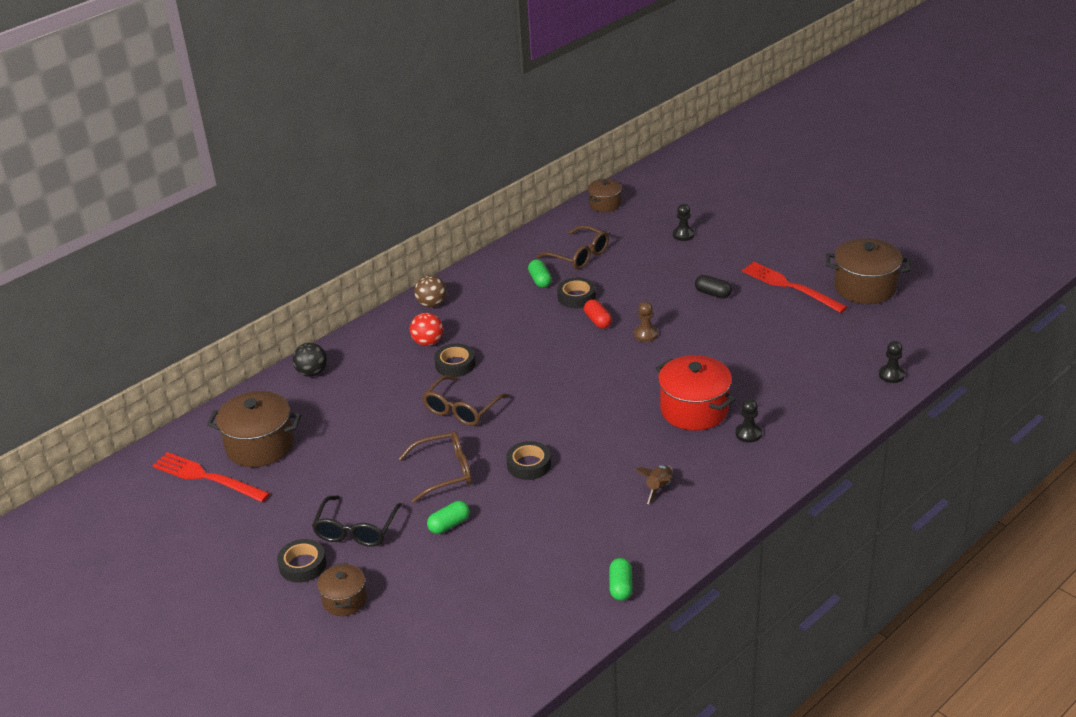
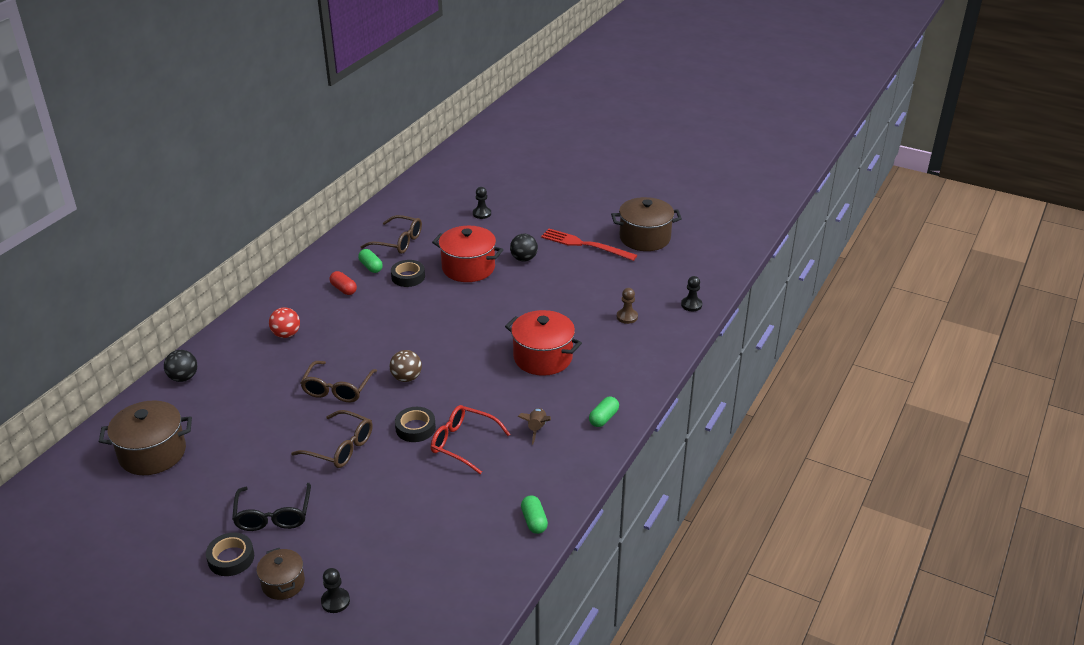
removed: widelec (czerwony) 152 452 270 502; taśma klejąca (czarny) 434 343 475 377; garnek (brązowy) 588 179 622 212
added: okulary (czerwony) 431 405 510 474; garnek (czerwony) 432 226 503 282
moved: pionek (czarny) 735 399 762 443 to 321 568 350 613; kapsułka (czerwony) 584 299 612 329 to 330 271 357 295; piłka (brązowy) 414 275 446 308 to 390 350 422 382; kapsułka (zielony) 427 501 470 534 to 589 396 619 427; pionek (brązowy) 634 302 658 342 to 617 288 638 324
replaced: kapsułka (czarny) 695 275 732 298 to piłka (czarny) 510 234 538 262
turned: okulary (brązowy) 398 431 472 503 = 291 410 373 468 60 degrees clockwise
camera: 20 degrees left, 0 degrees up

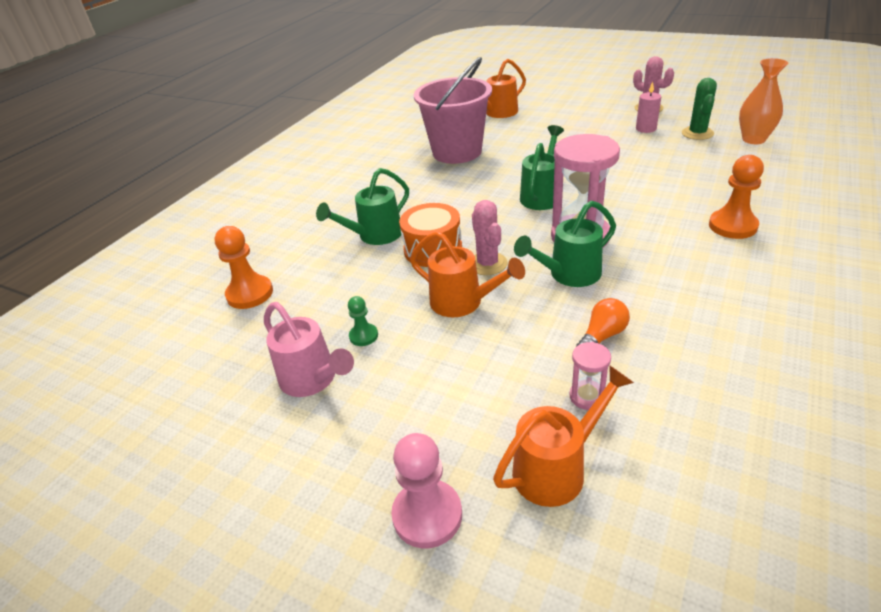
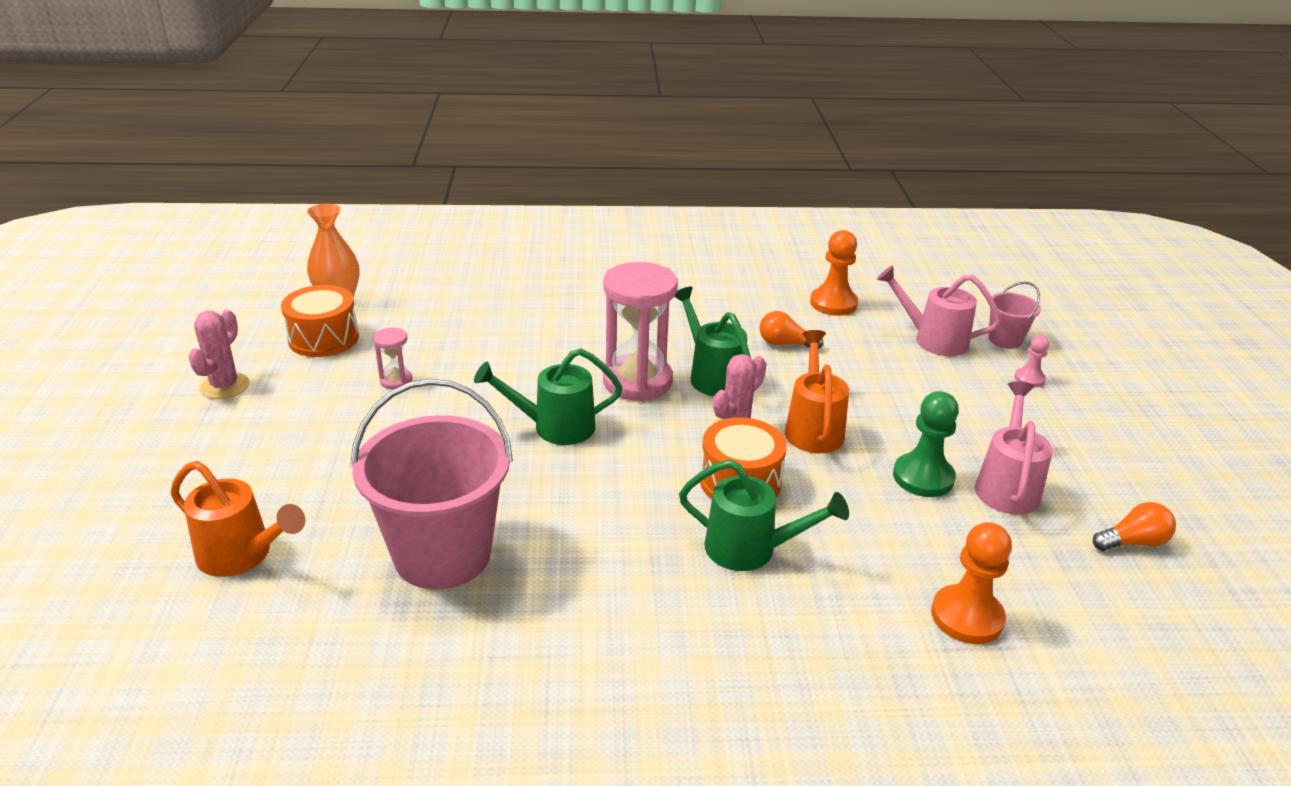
removed: świeca (różowy) 636 82 661 133
added: wiadro (różowy) 989 282 1041 349; żarówka (pomarańczowy) 1093 502 1176 551
moved: klepsydra (różowy) 570 342 611 410 to 373 327 412 390; pionek (pomarańczowy) 709 155 764 239 to 810 230 858 316
replaced: kaktus (zielony) 682 78 717 140 to bęben (pomarańczowy) 281 285 359 357
recoloured: konewka (pomarańczowy) 493 365 634 507 to konewka (różowy) 877 265 1001 356
turned: konewka (zielony) 514 201 616 287 = 675 287 751 396 150 degrees counterclockwise
resized: pionek (zielony) 348 296 378 346 = 893 391 959 497 x1.77; pionek (różowy) 391 433 462 548 = 1014 336 1049 387 x0.56
camera: 125 degrees left, 5 degrees down

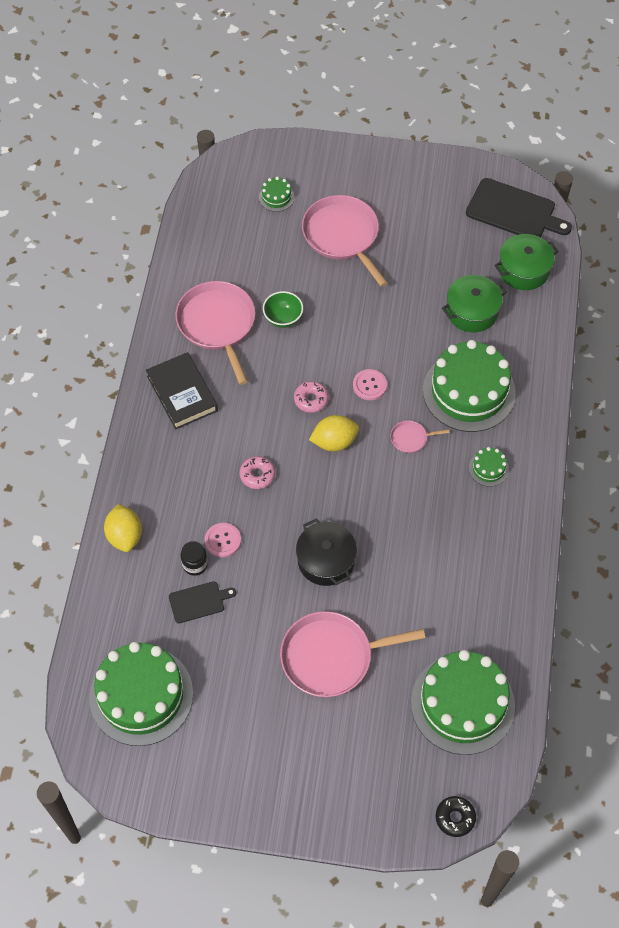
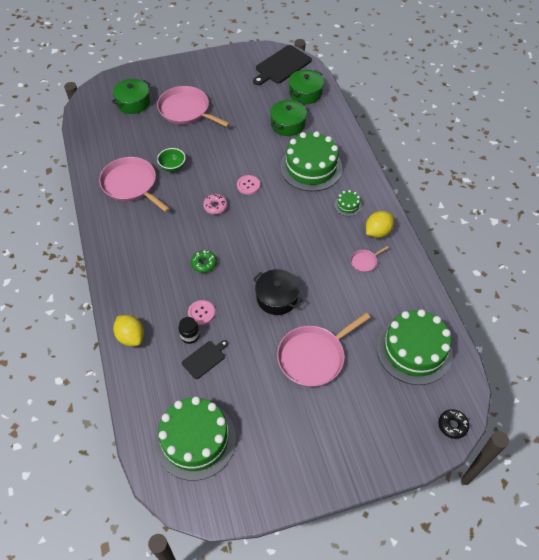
removed: książka (czarny) 146 352 218 430
moved: patelnia (różowy) 390 420 449 453 to 351 246 389 272; cytryna (żółty) 309 415 359 451 to 366 211 394 238
replaced: tort (zielony) 259 177 295 212 to garnek (zielony) 112 79 150 114
recoloured: donut (różowy) 240 456 275 489 to donut (zielony) 191 250 217 273
turned: deska do krojenia (czarny) 466 178 572 237 = 253 45 312 85 135 degrees clockwise
camera: 25 degrees left, 5 degrees down

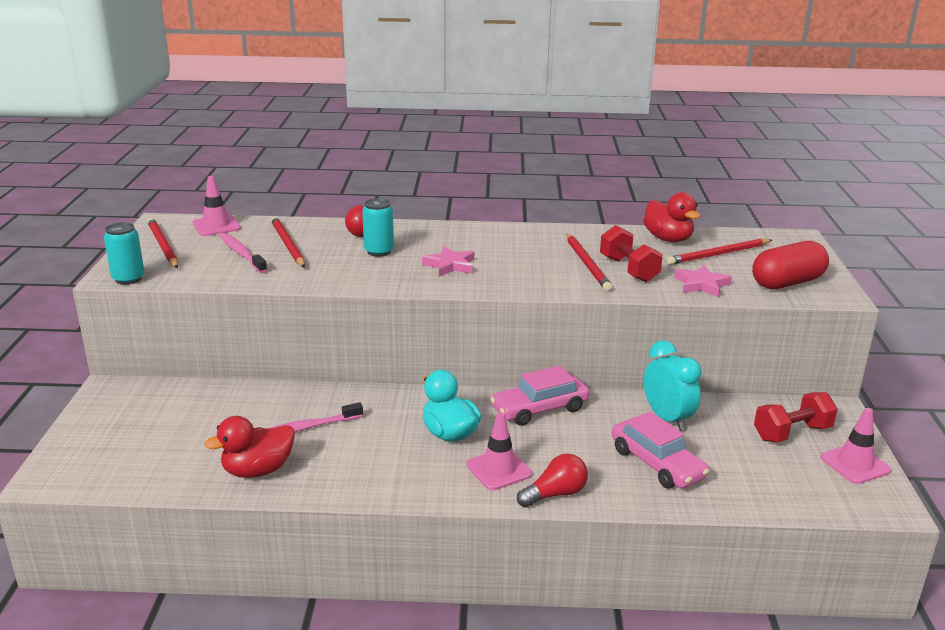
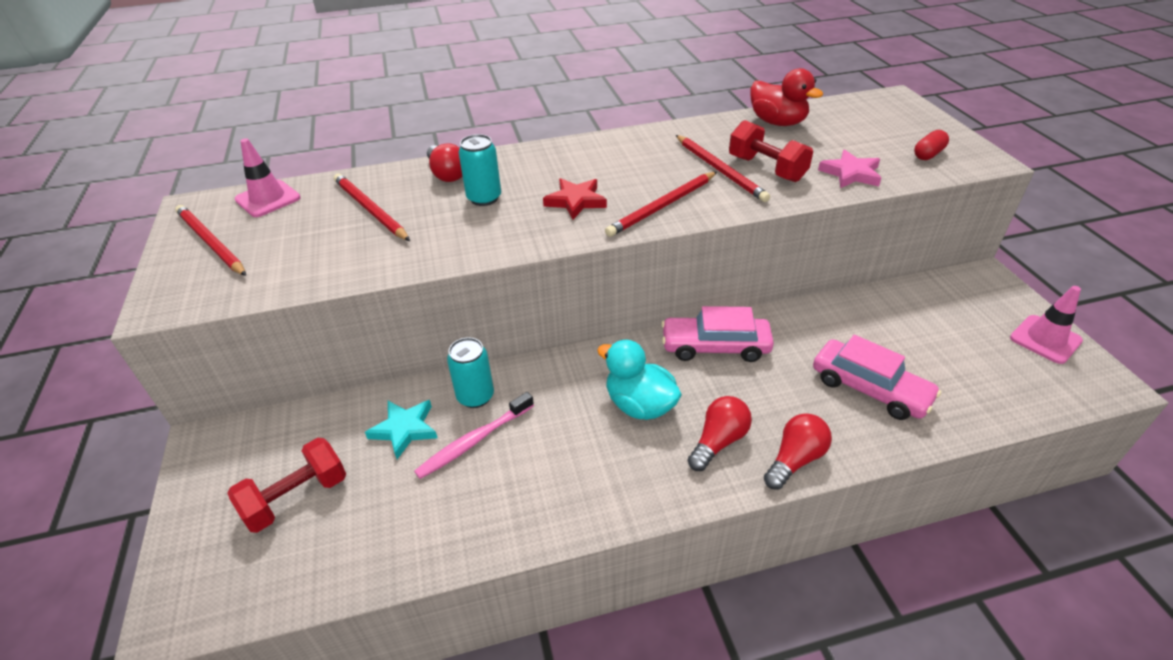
removed: kaczka (czerwony) 204 416 295 478; szczoteczka do zębów (różowy) 220 233 267 273; budzik (turkusowy) 644 340 701 431
added: gwiazda (turkusowy) 365 400 437 459
moved: hantel (czerwony) 754 392 838 442 to 227 438 346 533; puszka (turkusowy) 104 222 145 285 to 447 338 494 408; ołówek (czerwony) 666 238 772 265 to 605 172 717 237
replaced: pachołek (różowy) 466 412 532 490 to żarówka (czerwony) 687 396 752 471
recoloured: gwiazda (różowy) 422 246 474 277 to gwiazda (czerwony) 543 178 607 219
turned: samochód (różowy) 490 366 589 426 = 661 306 774 362 45 degrees clockwise
resized: kapsułka (czerwony) 752 241 829 289 = 914 130 949 160 x0.50
camera: 15 degrees left, 15 degrees up

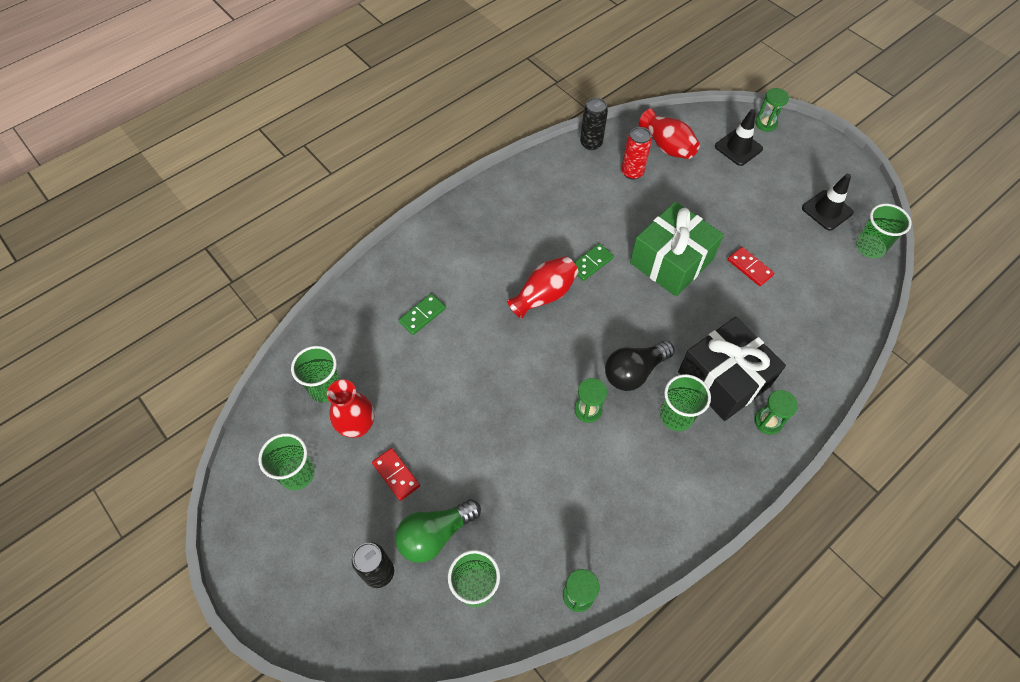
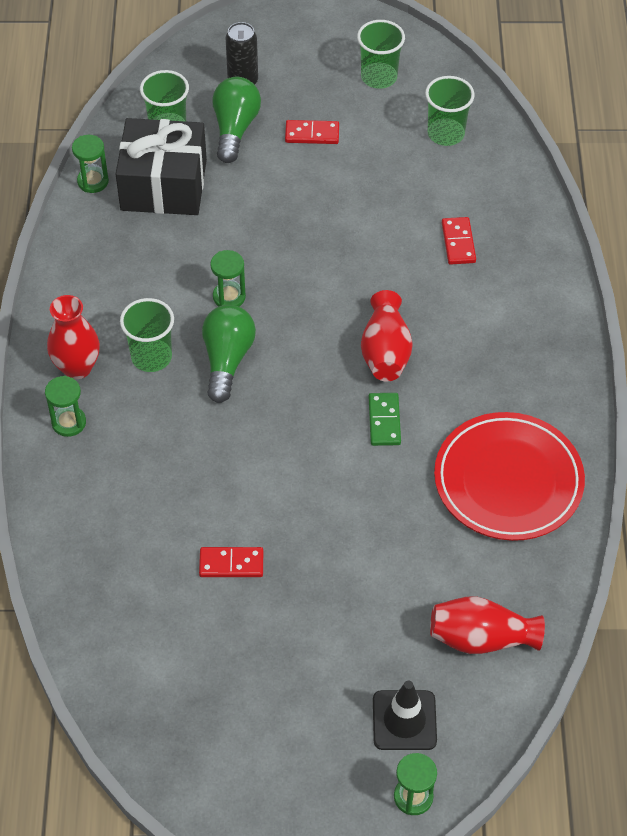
removed: puszka (czarny) 580 98 608 150; puszka (czerwony) 621 127 652 180; prezent (zielony) 630 201 724 297; pachołek (czarny) 802 174 854 231; szklanka (zielony) 856 204 912 259
added: talerz (czerwony) 434 412 585 541
moved: wazon (czerwony) 327 379 374 438 to 47 295 100 379; prezent (czarny) 678 317 786 421 to 116 118 207 215
recoloured: żarówka (czarny) 605 341 675 391 to żarówka (zielony) 202 305 256 403; kostka domina (zielony) 398 294 446 335 to kostka domina (czerwony) 442 217 476 265
camera: 130 degrees right, 5 degrees down

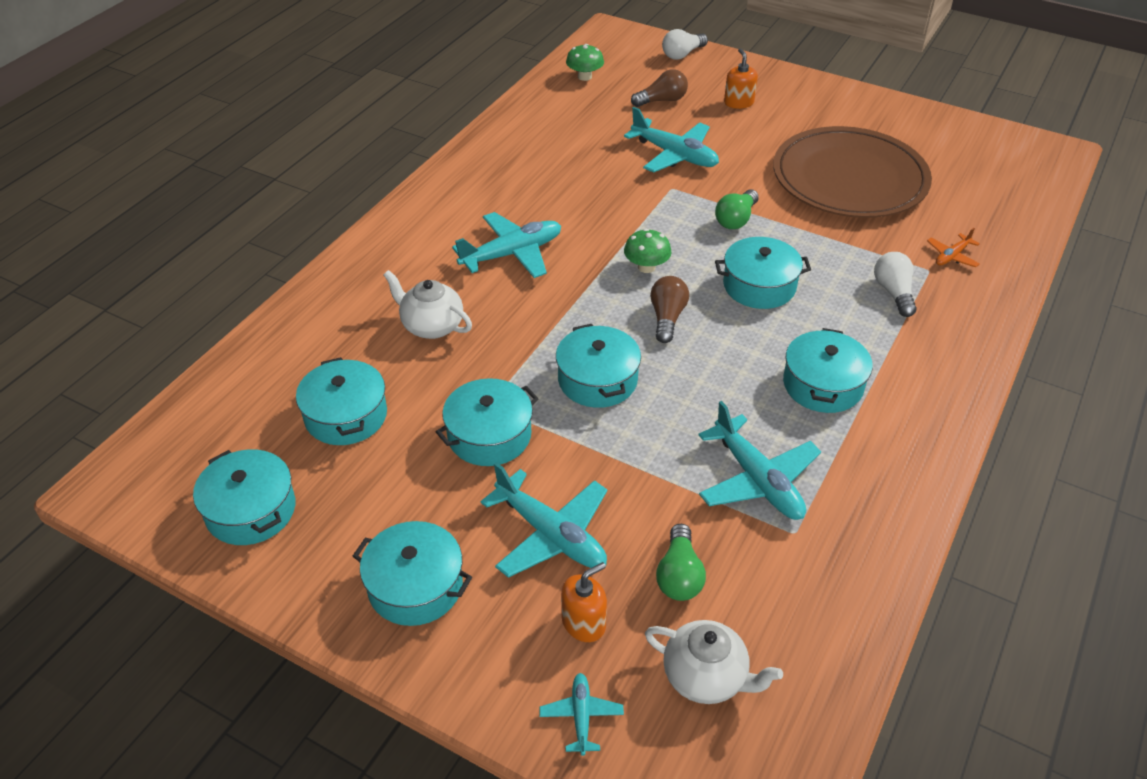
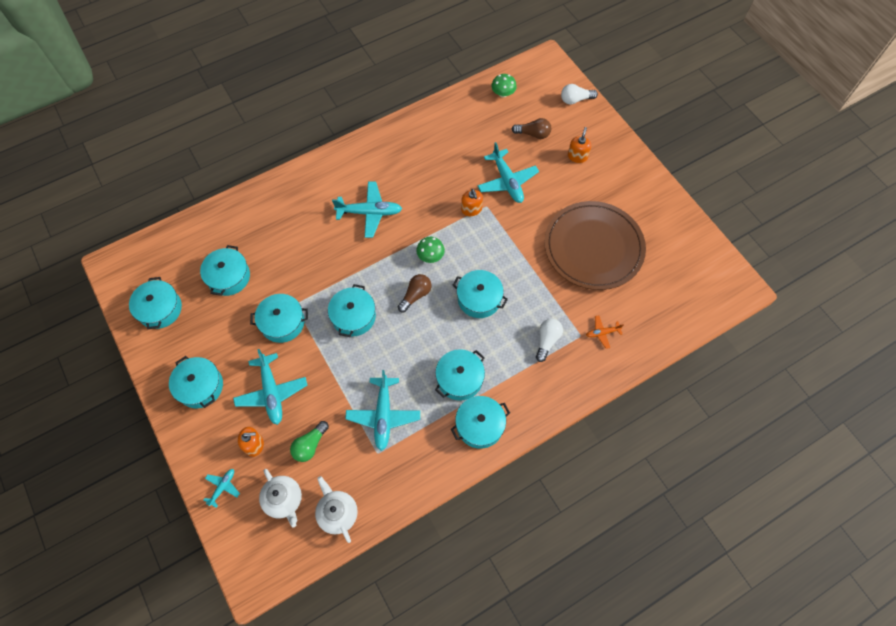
removed: żarówka (zielony) 715 189 759 229
added: garnek (turkusowy) 451 396 510 449; dozownik mydła (pomarańczowy) 461 189 483 216
moved: imbryk (biały) 384 270 472 339 to 315 476 358 543
camera: 30 degrees right, 20 degrees up

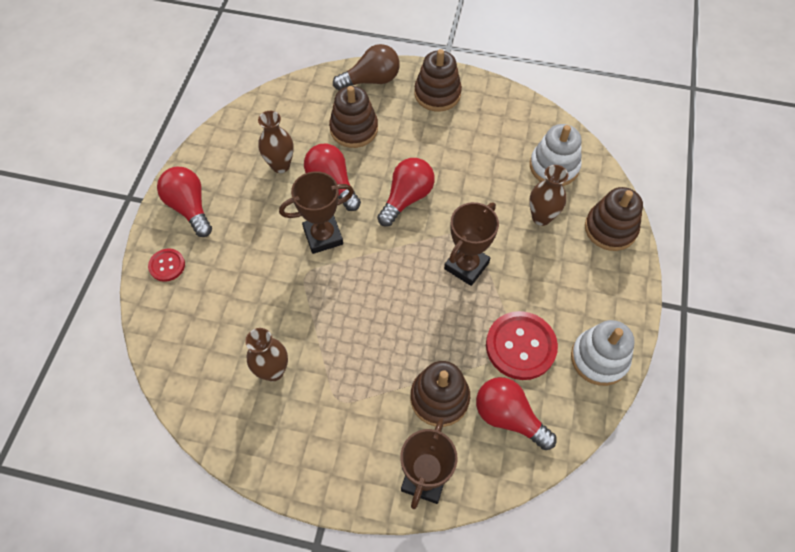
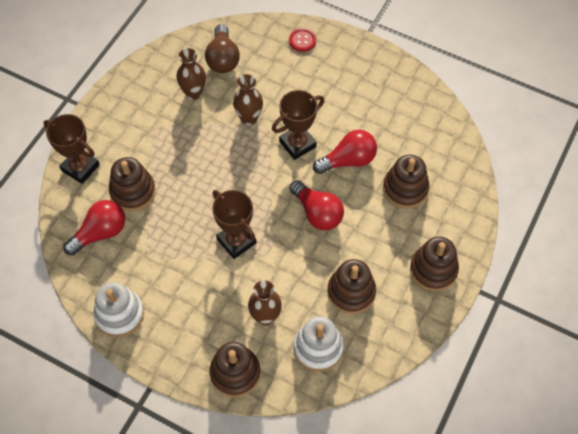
removed: żarówka (czerwony) 157 167 212 237; guzik (czerwony) 486 311 558 380
added: zabawka nakładanka (brązowy) 327 259 376 314
moved: żarówka (brązowy) 333 44 400 90 to 205 24 240 73; wazon (brązowy) 258 111 294 173 to 233 74 263 125
turned: puchar (brązowy) 279 171 354 254 = 272 90 324 160 60 degrees clockwise
camera: 105 degrees right, 0 degrees up

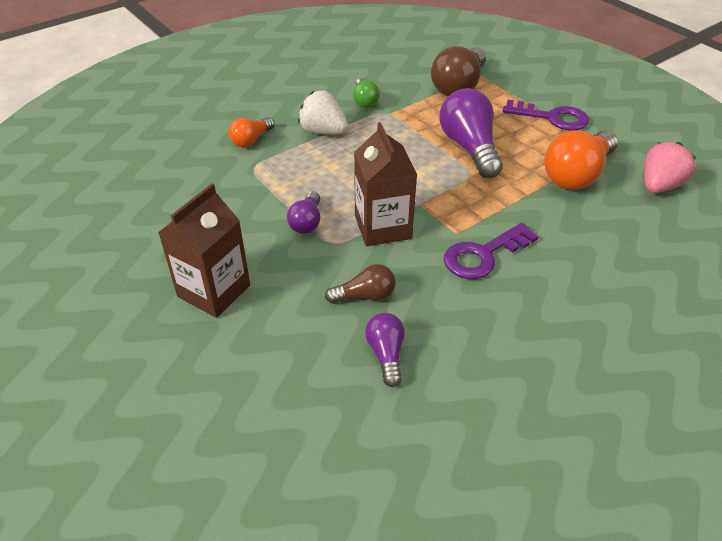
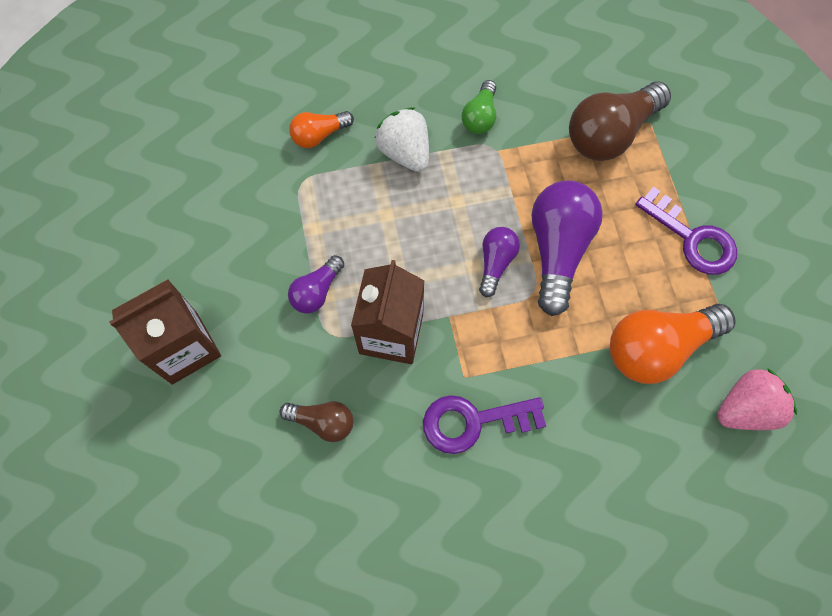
moved: żarówka (fioletowy) 365 313 405 387 to 479 227 520 297
camera: 25 degrees right, 25 degrees up

